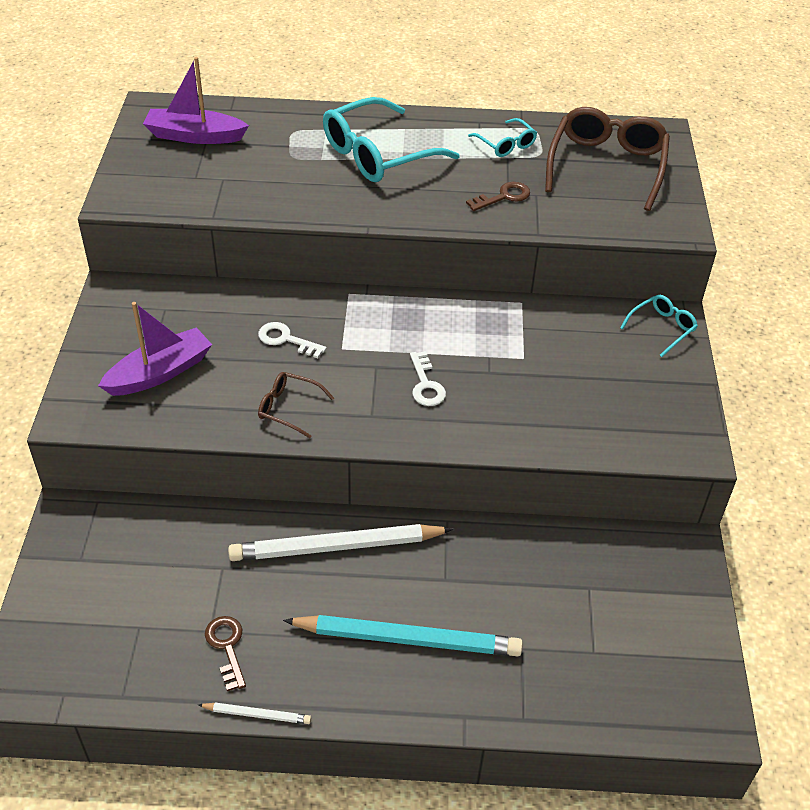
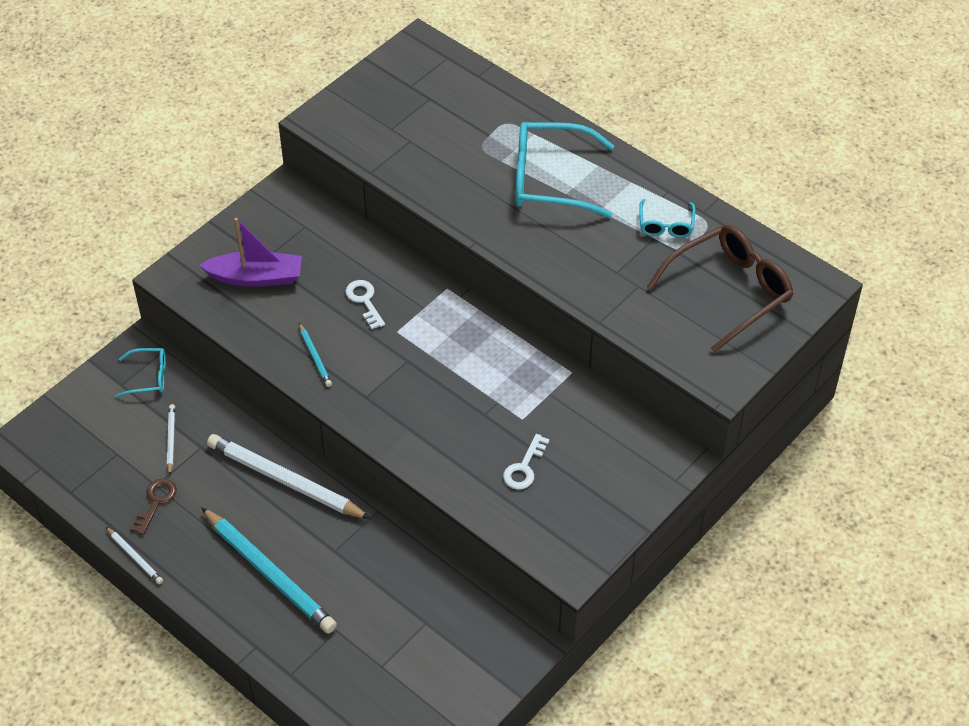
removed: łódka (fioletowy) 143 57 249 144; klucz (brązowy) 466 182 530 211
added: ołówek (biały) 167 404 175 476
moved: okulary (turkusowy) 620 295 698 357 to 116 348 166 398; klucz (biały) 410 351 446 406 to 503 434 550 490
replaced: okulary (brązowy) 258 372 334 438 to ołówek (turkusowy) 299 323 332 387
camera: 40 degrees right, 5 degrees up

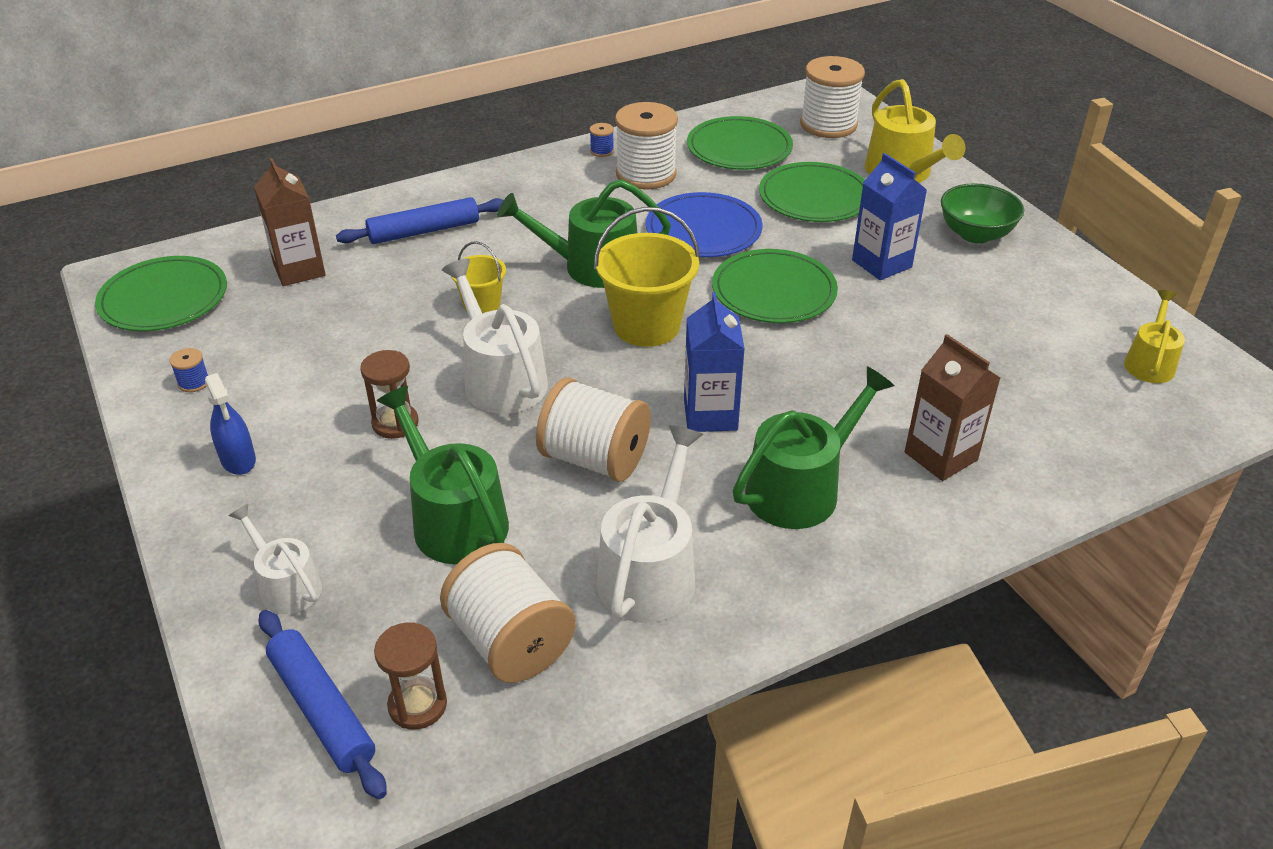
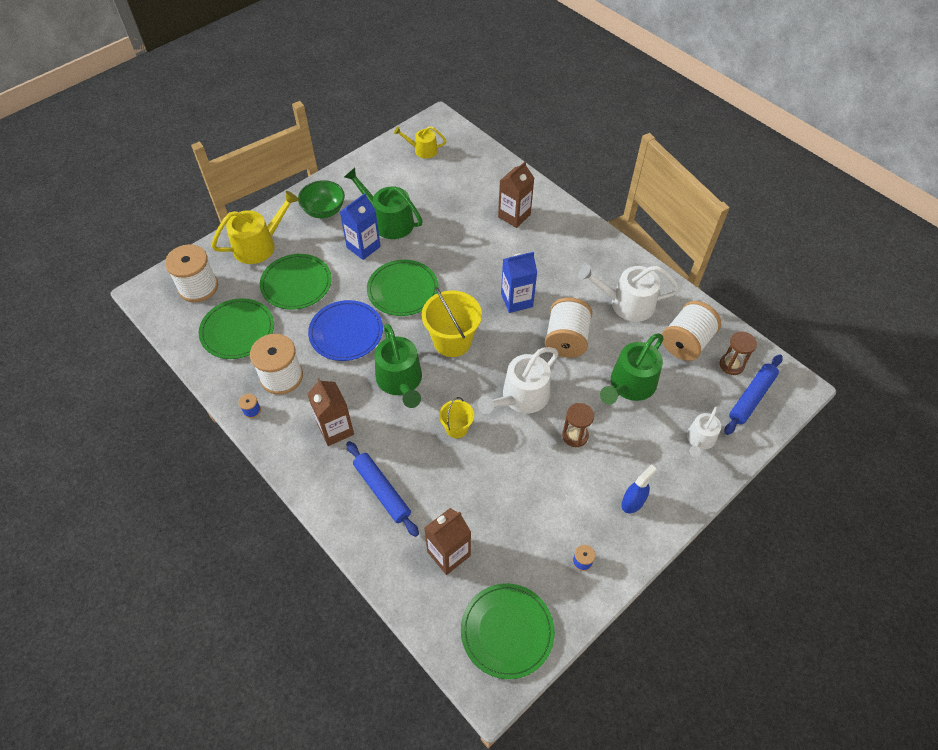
added: karton mleka (brązowy) 307 378 354 446
moved: konewka (zielony) 732 366 895 529 to 344 168 423 239
camera: 105 degrees left, 15 degrees up

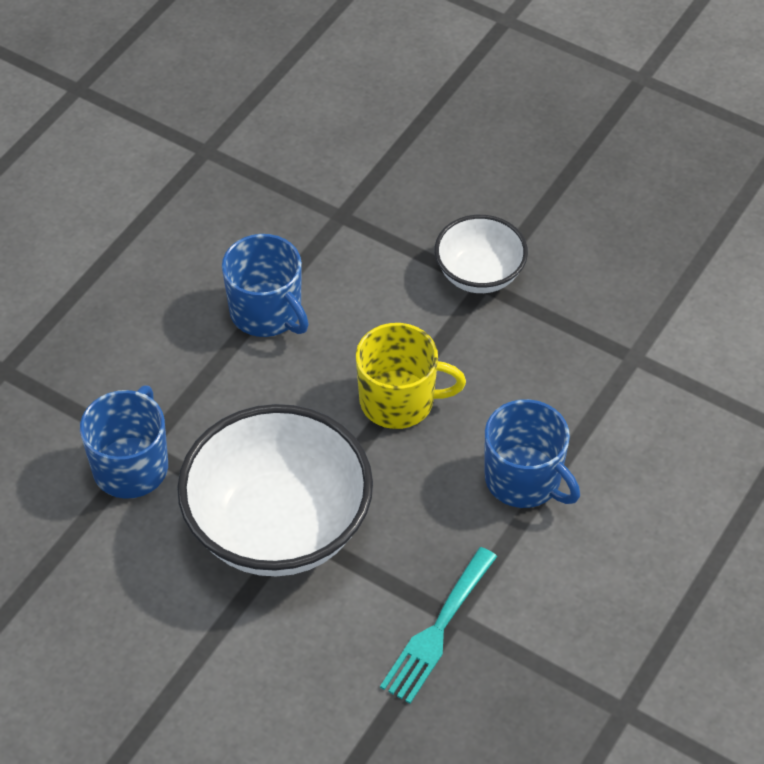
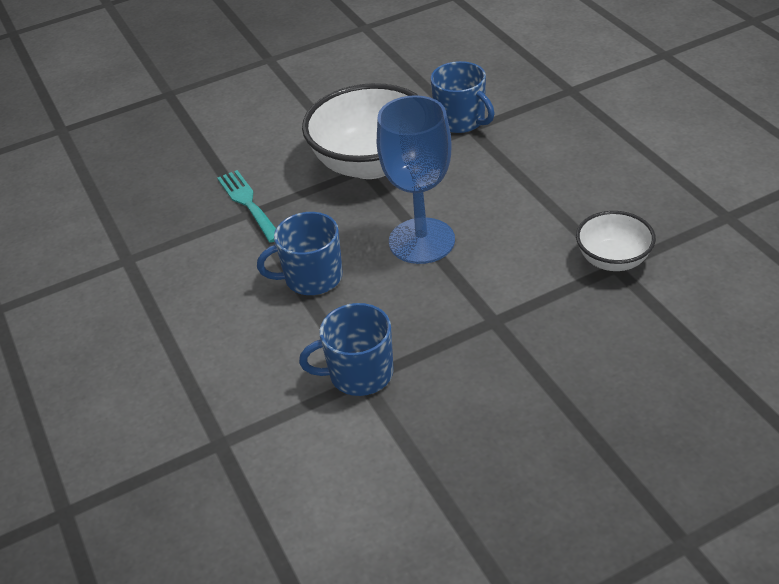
moved: kubek (niebieski) 222 234 309 337 to 299 303 394 396; miska (biały) 435 215 528 293 to 576 211 656 271
replaced: kubek (żółty) 356 323 466 429 to kielich (niebieski) 377 95 455 264
camera: 125 degrees right, 10 degrees down

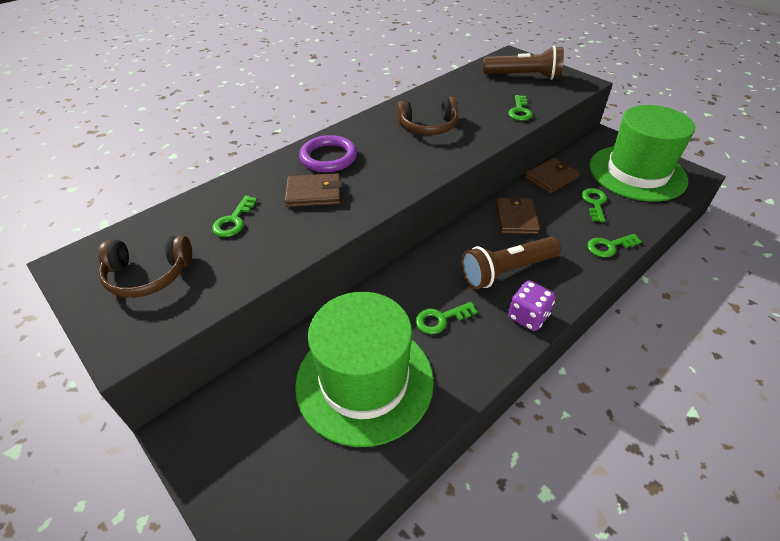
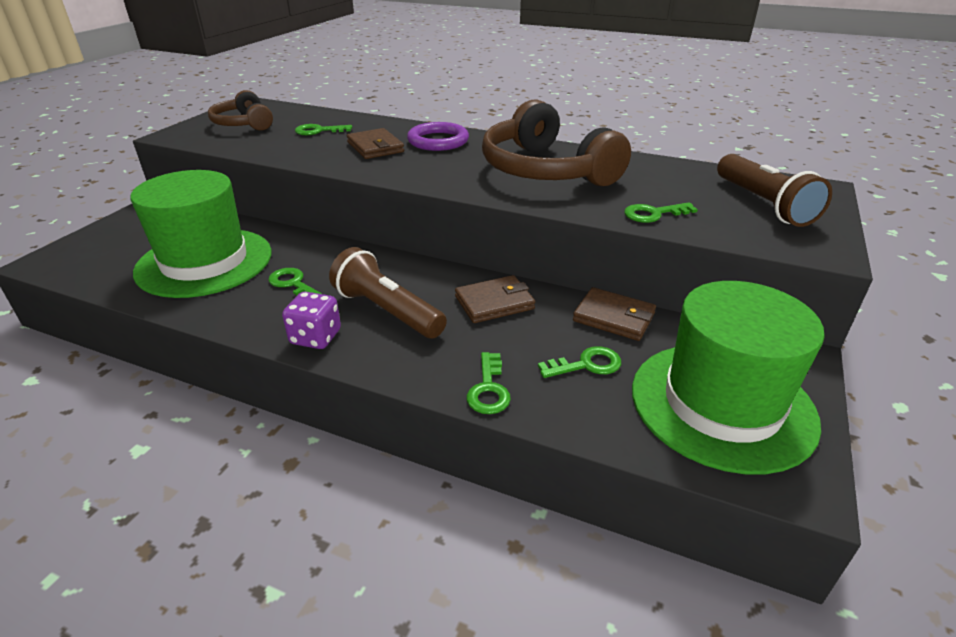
turned: klucz (zielony) 587 234 642 258 = 466 352 511 414 135 degrees counterclockwise
resized: słuchawki (brązowy) 396 97 458 135 = 482 100 631 186 x1.75
camera: 65 degrees right, 10 degrees down

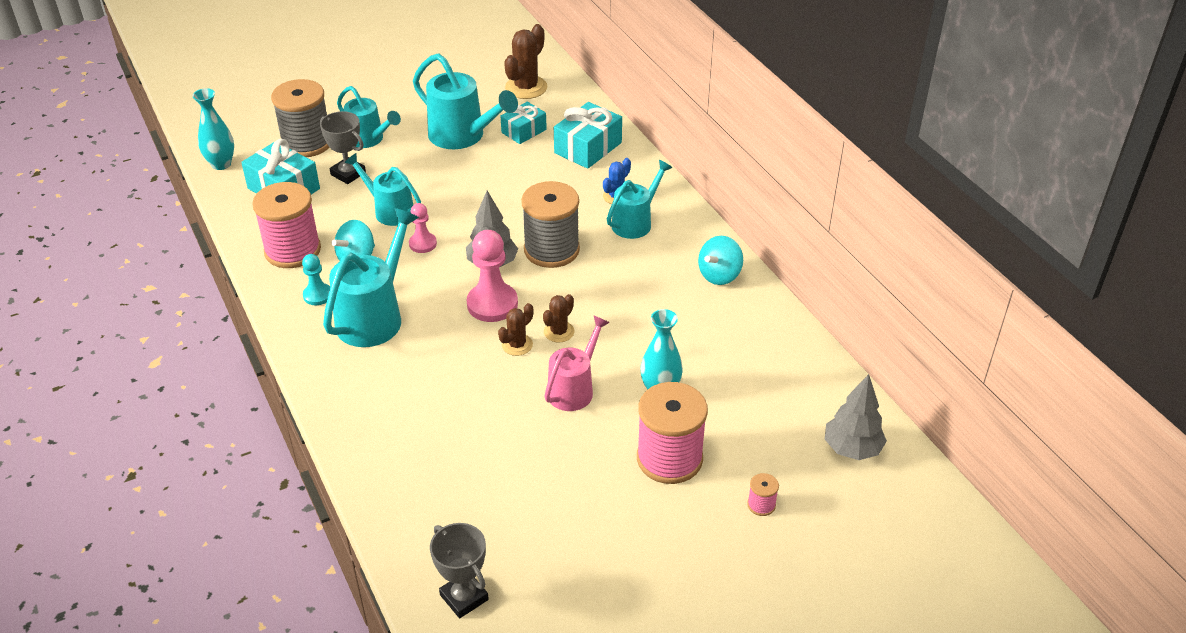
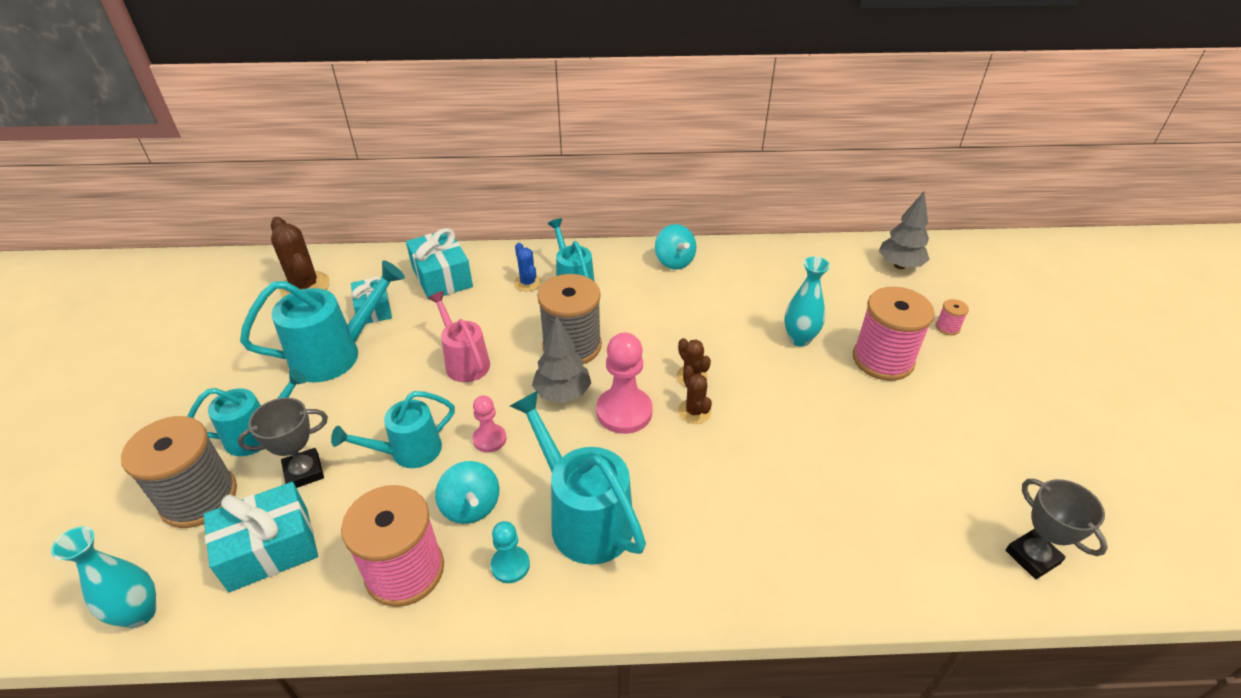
moved: konewka (różowy) 544 315 610 411 to 428 291 490 382
turned: puchar (szary) 430 523 489 618 = 1005 479 1108 579 75 degrees clockwise
camera: 65 degrees left, 0 degrees up

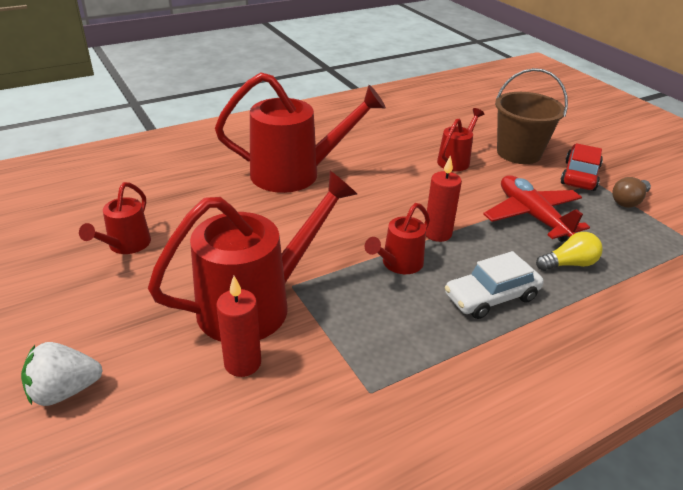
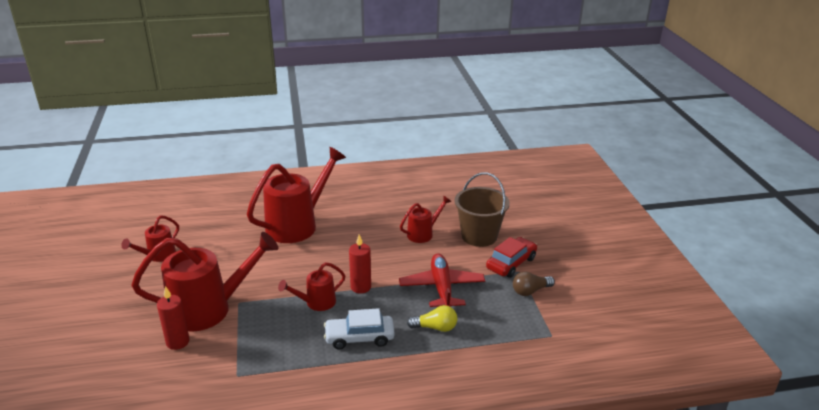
removed: truskawka (biały) 21 342 103 406
turned: konewka (czerwony) 215 72 386 193 = 247 147 346 243 60 degrees counterclockwise
camera: 20 degrees right, 5 degrees down

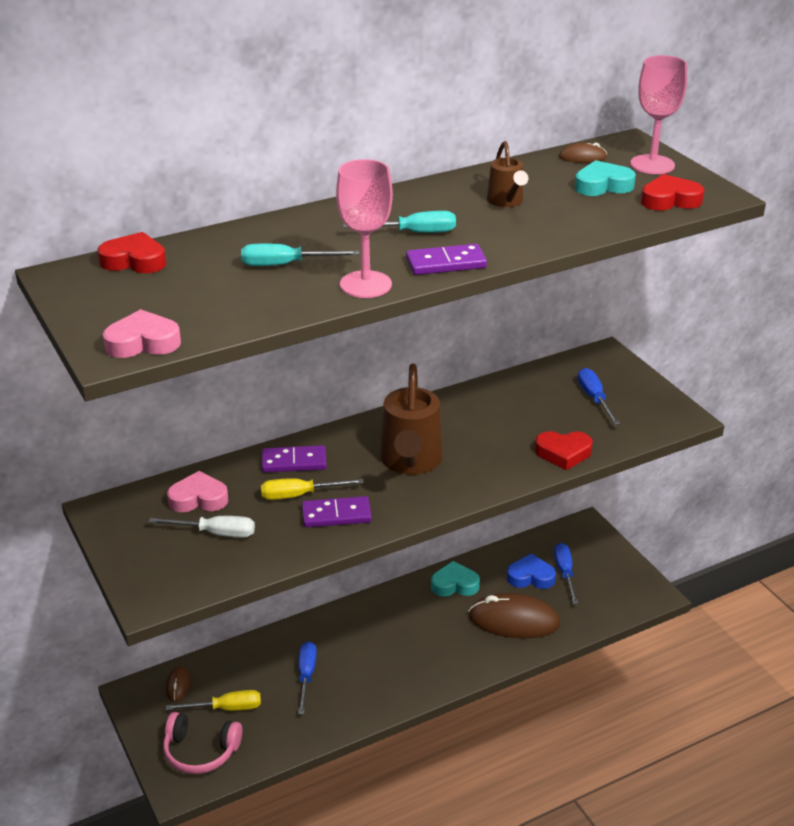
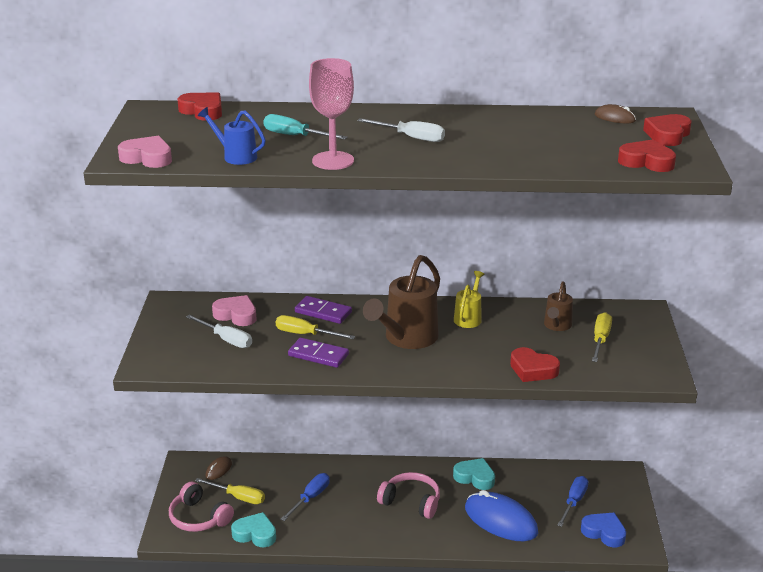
removed: kostka domina (fioletowy) 406 244 487 275
added: konewka (niebieski) 198 107 266 165; słuchawki (różowy) 377 472 440 519; konewka (żółty) 454 271 485 328
moved: serce (turkusowy) 575 160 636 196 to 231 512 276 547; konewka (brązowy) 487 141 528 207 to 544 281 573 331; serce (niebieski) 507 553 556 589 to 581 513 626 547
replaced: kielich (różowy) 630 55 687 174 to serce (czerwony) 643 114 692 146
recoloured: śrubokręt (turkusowy) 343 211 456 233 to śrubokręt (biały) 357 118 445 142; myszka (brązowy) 468 593 560 638 to myszka (niebieski) 465 490 538 541; śrubokręt (niebieski) 578 368 620 425 to śrubokręt (żółty) 592 312 612 362
camera: 30 degrees right, 5 degrees down

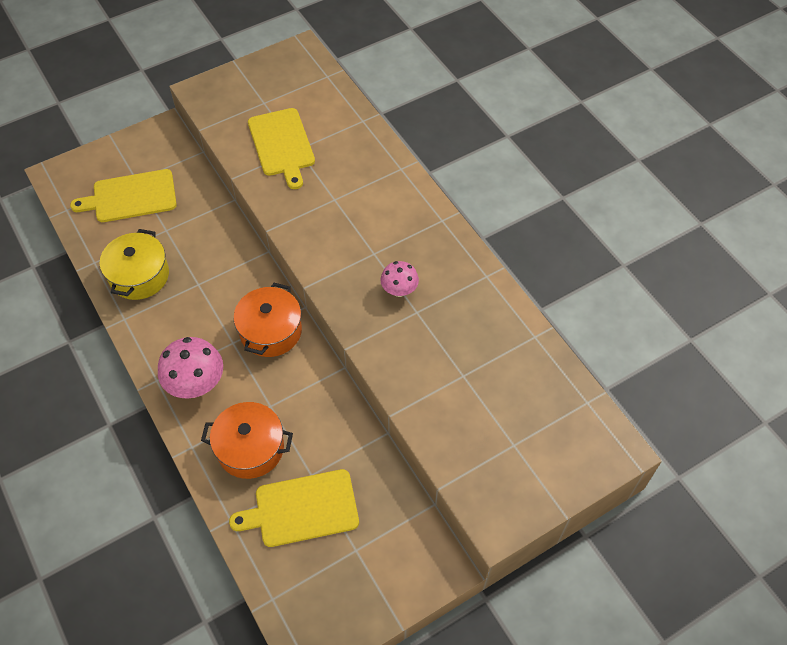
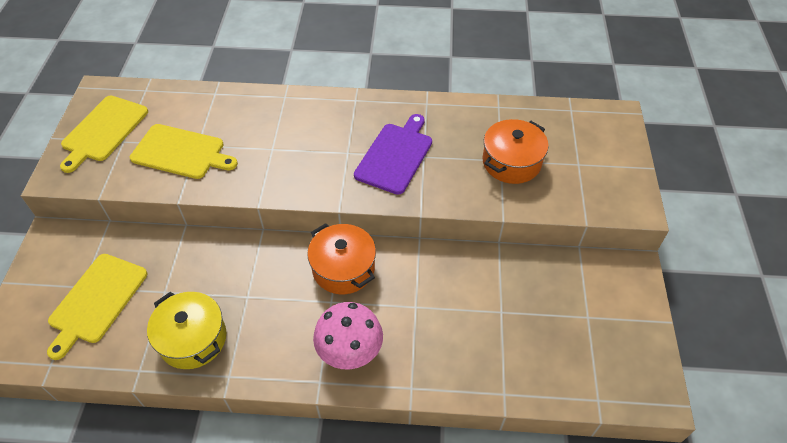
moved: deska do krojenia (żółty) 229 469 359 547 to 60 96 148 173; garnek (pomarańczowy) 201 402 293 479 to 483 119 549 184
replaced: grzyb (różowy) 380 261 419 297 to deska do krojenia (fioletowy) 354 114 432 195
camera: 55 degrees left, 5 degrees down

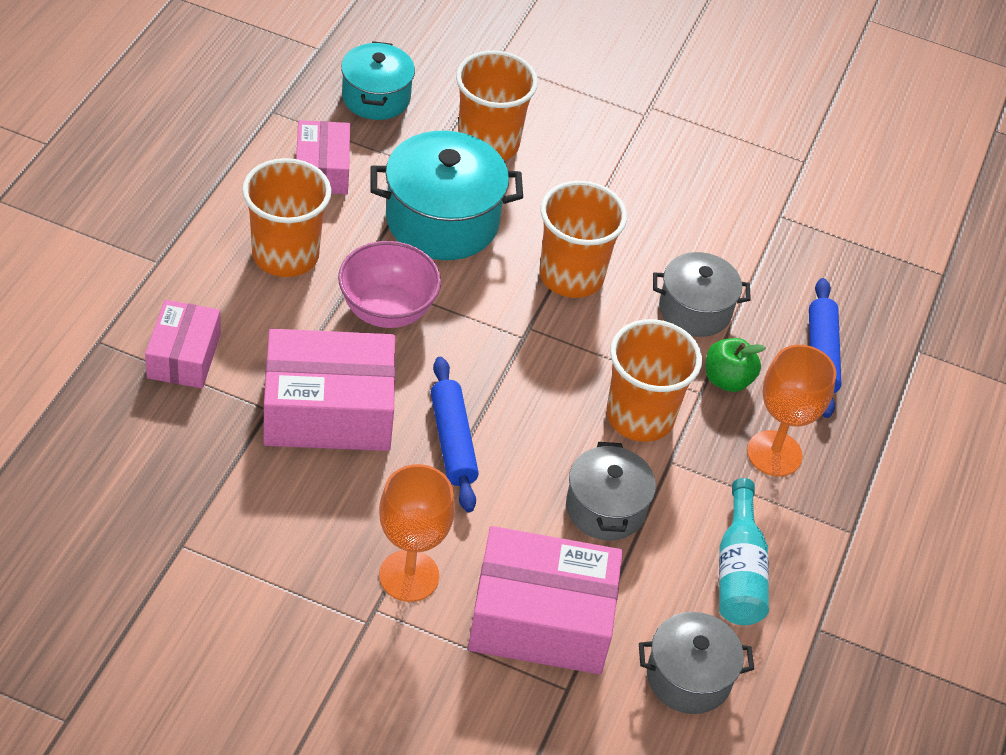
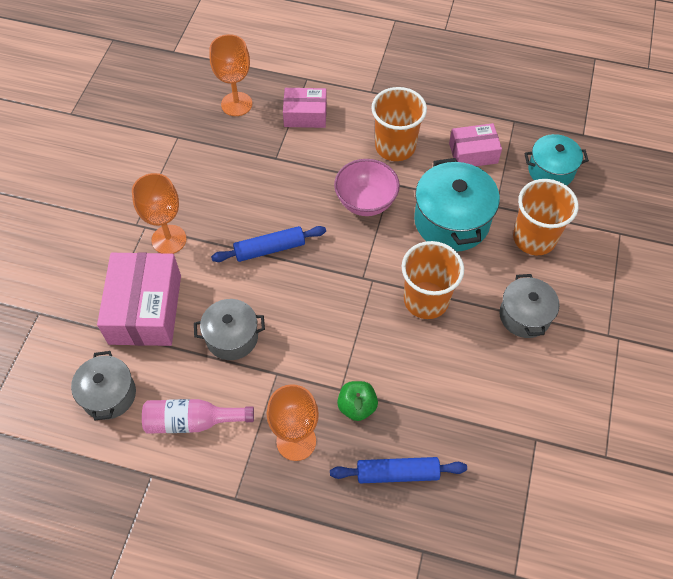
removed: pudełko (różowy) 264 329 395 451; szklanka (pomarańczowy) 606 319 702 442
added: kielich (pomarańczowy) 210 34 252 116
moved: garnek (szary) 653 252 751 337 to 499 274 560 338
recoloured: butelka (turkusowy) 719 478 769 625 to butelka (różowy) 142 399 254 434
camera: 90 degrees right, 10 degrees up

